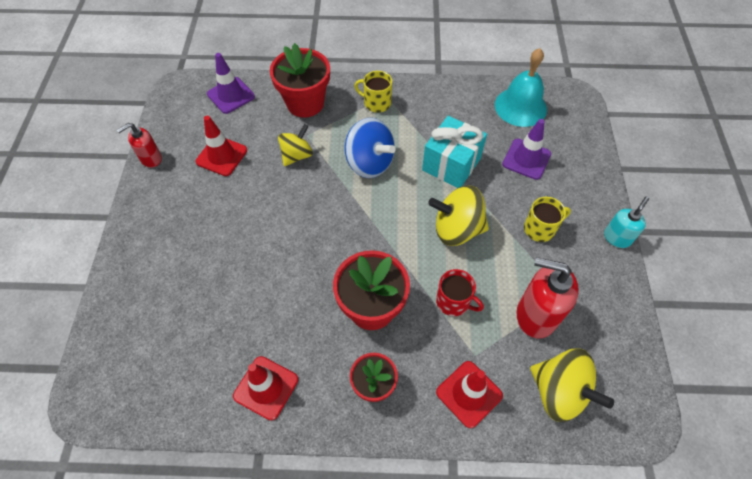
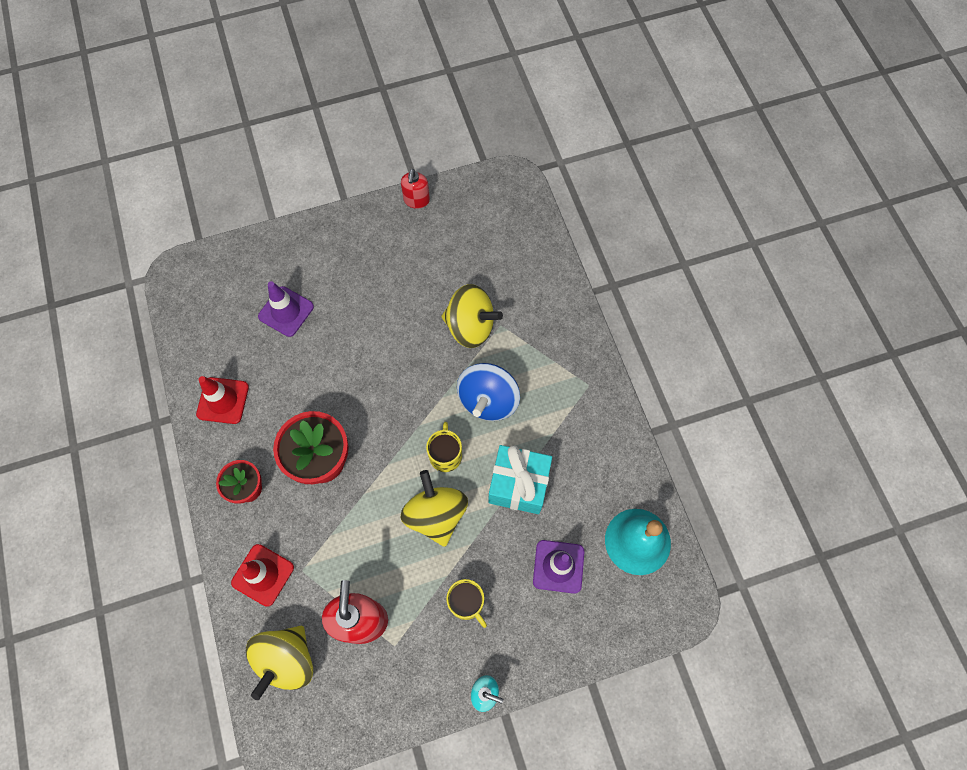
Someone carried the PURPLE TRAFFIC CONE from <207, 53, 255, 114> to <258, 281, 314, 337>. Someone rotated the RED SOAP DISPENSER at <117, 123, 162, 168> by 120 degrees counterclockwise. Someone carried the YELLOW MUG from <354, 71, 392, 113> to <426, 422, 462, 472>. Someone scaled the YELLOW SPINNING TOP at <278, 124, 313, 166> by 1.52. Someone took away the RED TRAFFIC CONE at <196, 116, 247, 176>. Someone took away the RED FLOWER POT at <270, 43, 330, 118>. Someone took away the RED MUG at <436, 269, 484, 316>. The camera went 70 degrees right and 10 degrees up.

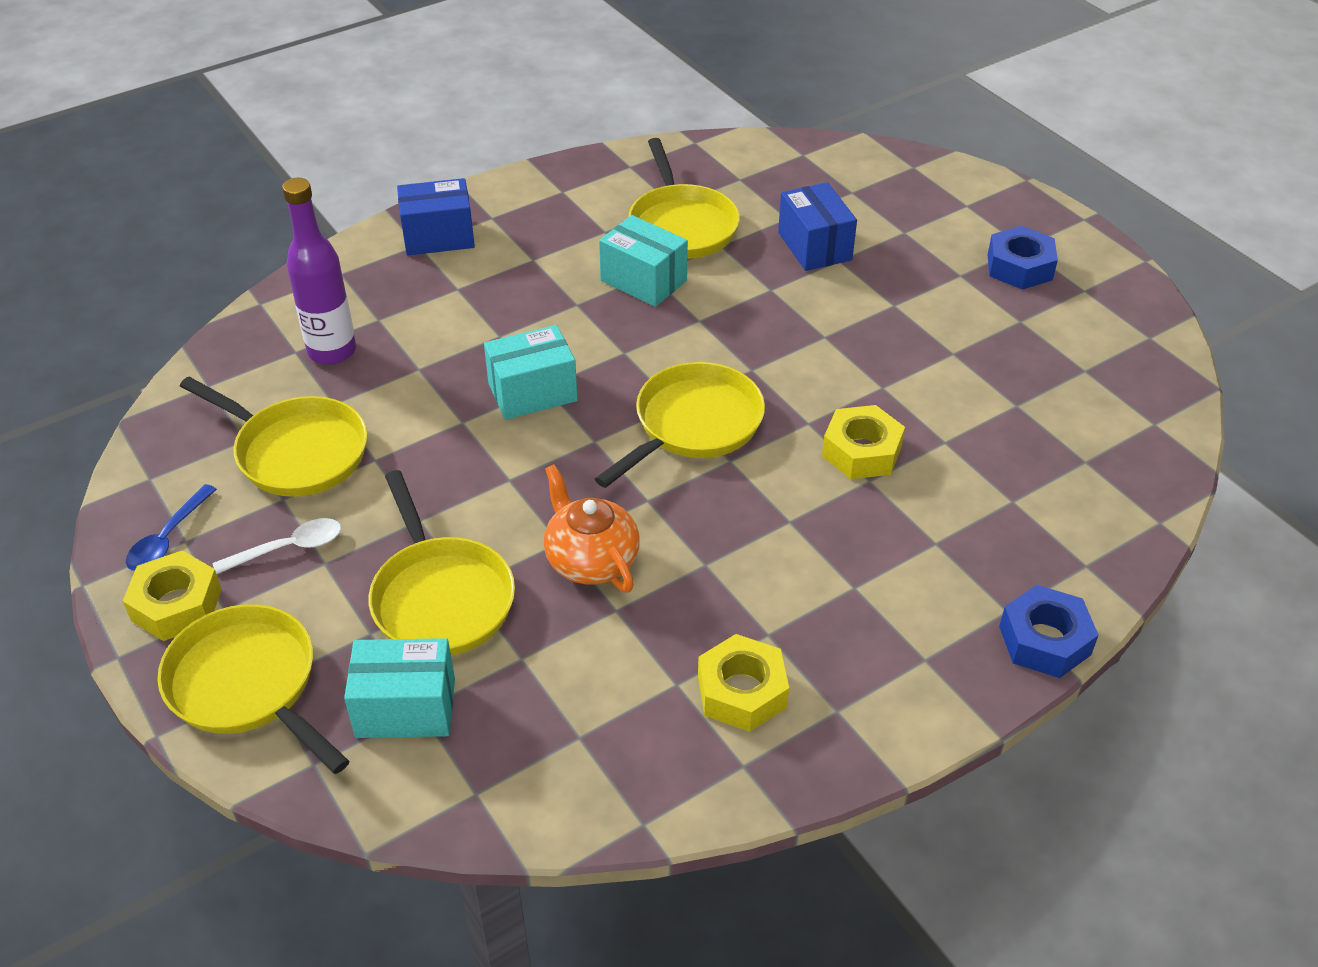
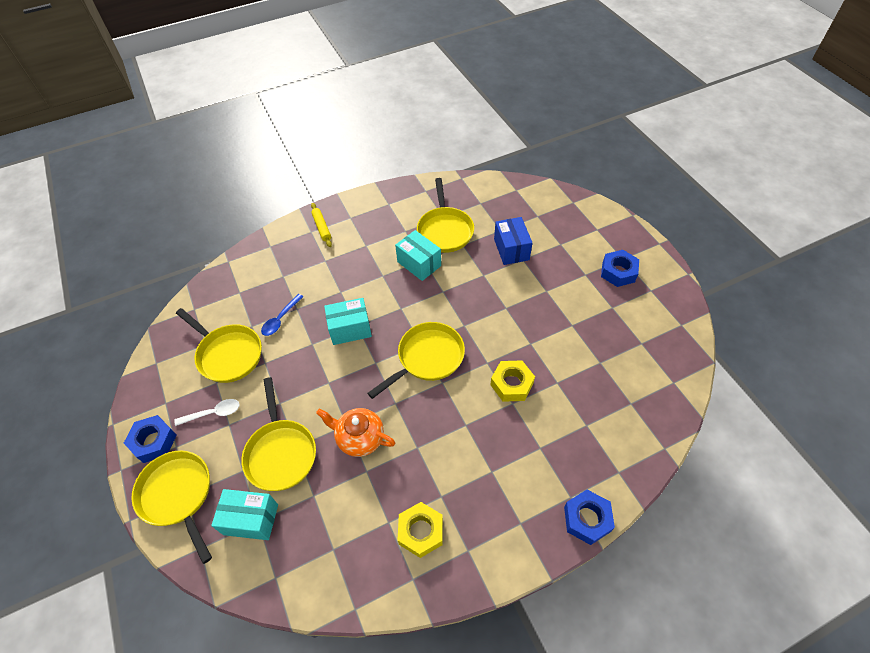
Someone repainted the YELLOW NUT at <123, 550, 222, 641>, which became the BLUE NUT at <124, 415, 177, 463>. Someone carried the BLUE SPOON from <126, 484, 217, 571> to <261, 294, 303, 336>. Someone swapped the BLUE BOX at <397, 178, 475, 255> for the YELLOW ROLLING PIN at <311, 203, 332, 247>. Someone rotated the ORANGE TEAPOT at <544, 464, 640, 593> by 45 degrees counterclockwise. Someone took away the PURPLE BOTTLE at <282, 178, 356, 365>. The camera went 10 degrees right and 10 degrees up.

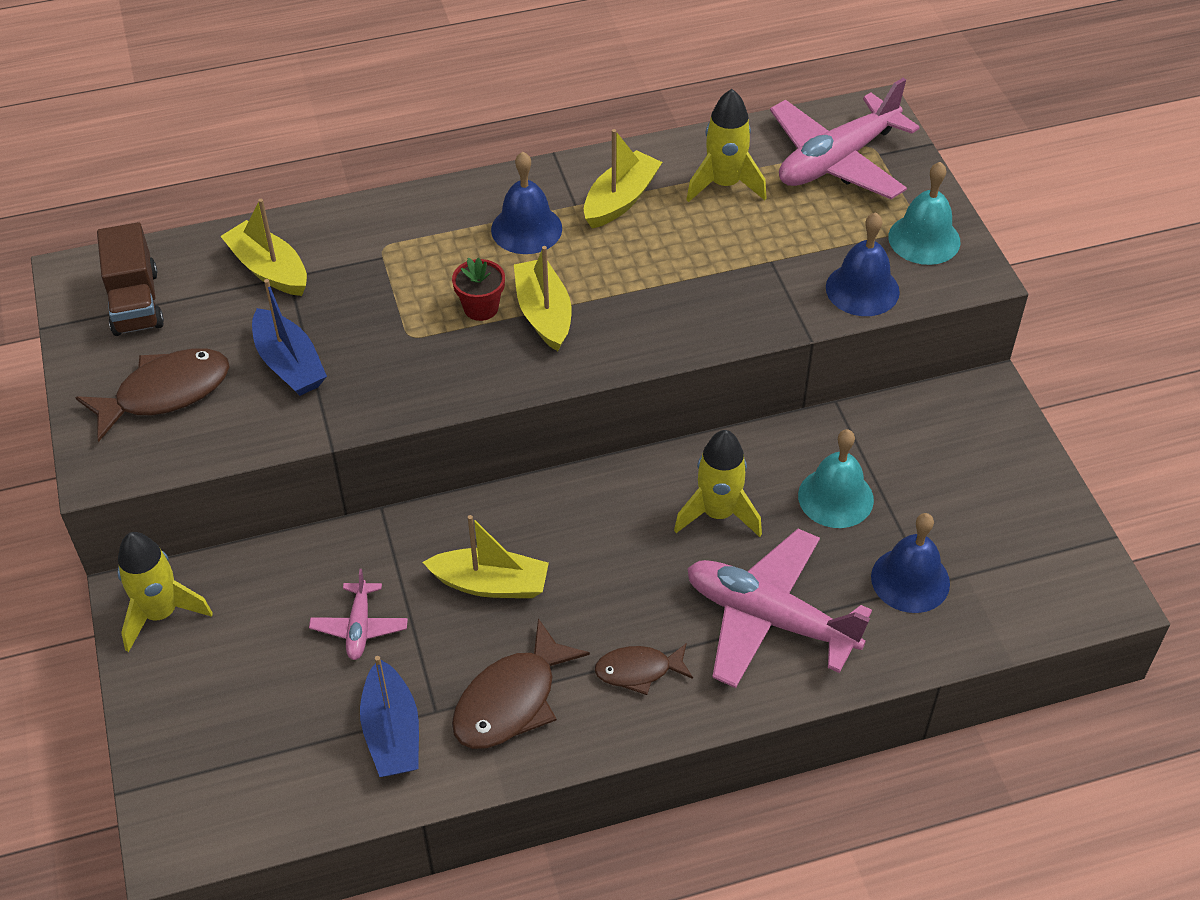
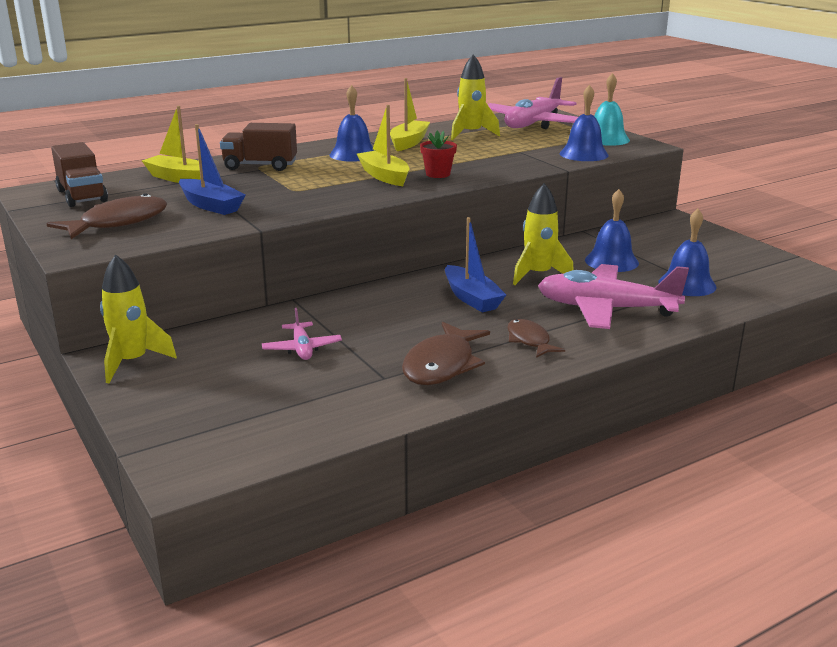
Someone put down the BROWN TRUCK at <220, 123, 297, 171>. Someone carried the RED FLOWER POT from <452, 257, 505, 321> to <420, 130, 457, 178>. Someone carried the BLUE BOAT from <360, 656, 419, 777> to <445, 217, 506, 312>. Someone rotated the BROWN FISH at <595, 644, 693, 695> by 90 degrees clockwise. Someone repainted the TURQUOISE BELL at <798, 429, 874, 528>, which became the BLUE BELL at <585, 189, 639, 272>. Someone took away the YELLOW BOAT at <423, 515, 549, 598>. The camera went 15 degrees left and 25 degrees down.

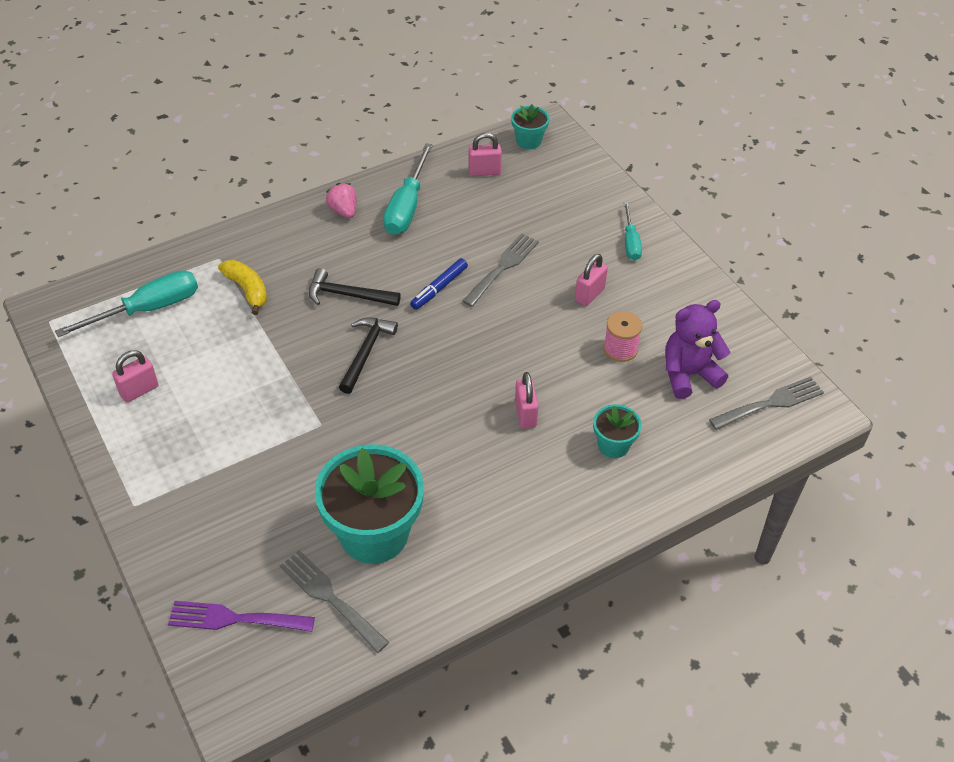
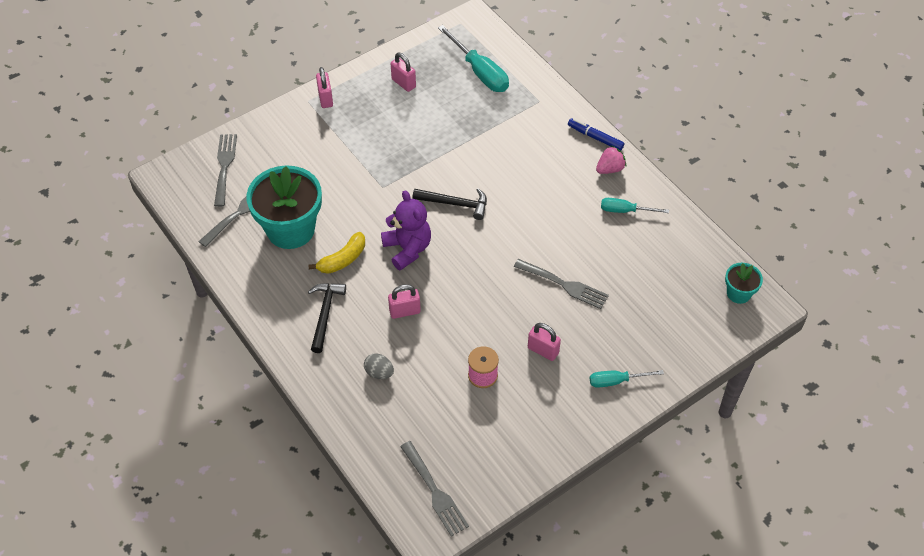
Someone repainted the PURPLE FORK at <168, 601, 315, 632>, which became the GREY FORK at <214, 134, 237, 207>. Someone carried the YELLOW BANANA from <218, 260, 267, 315> to <308, 232, 365, 274>. Someone carried the BLACK HAMMER from <309, 268, 401, 306> to <308, 283, 346, 353>. Someone carried the PINK PADLOCK from <469, 133, 502, 176> to <316, 67, 333, 108>. Someone swapped the TURQUOISE FLOWER POT at <593, 404, 642, 458> for the GREY EGG at <364, 353, 394, 379>. Someone carried the PURPLE TEDDY BEAR from <665, 300, 730, 399> to <381, 190, 431, 270>. Someone carried the BLUE MARKER from <410, 258, 468, 310> to <568, 118, 624, 151>. Someone scaled the TURQUOISE SCREWDRIVER at <383, 143, 433, 235> by 0.59. The camera went 85 degrees right and 5 degrees up.

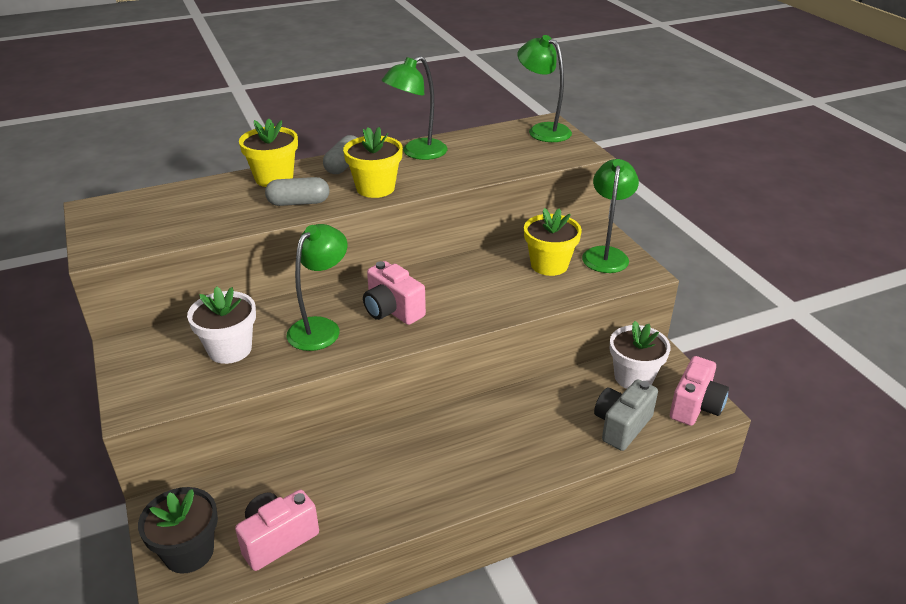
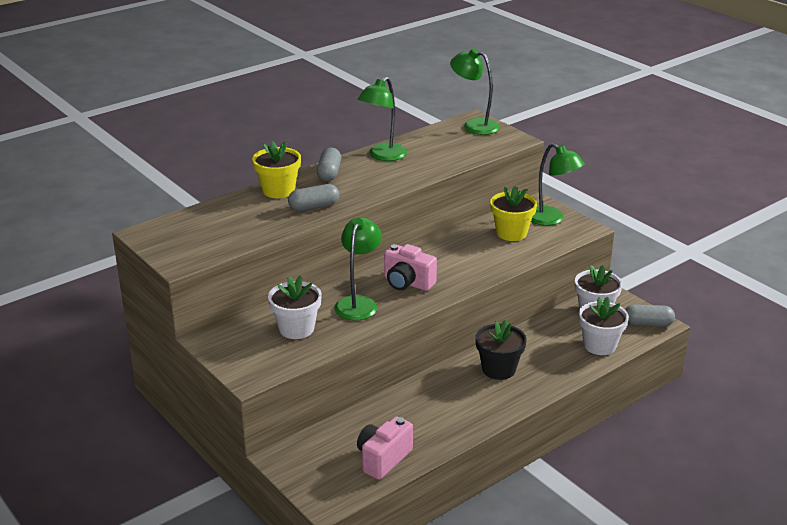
Someone carried the BLACK FLOWER POT from <138, 487, 218, 573> to <475, 319, 527, 380>. Someone rotated the GREEN LAMP at <582, 159, 639, 273> by 135 degrees clockwise. Someone swapped the GREY CAMERA at <594, 379, 658, 451> for the WHITE FLOWER POT at <579, 296, 629, 355>. Someone swapped the PINK CAMERA at <670, 356, 729, 426> for the GREY CAPSULE at <625, 304, 675, 327>. Someone took away the YELLOW FLOWER POT at <343, 127, 403, 198>. The camera went 15 degrees left and 5 degrees down.

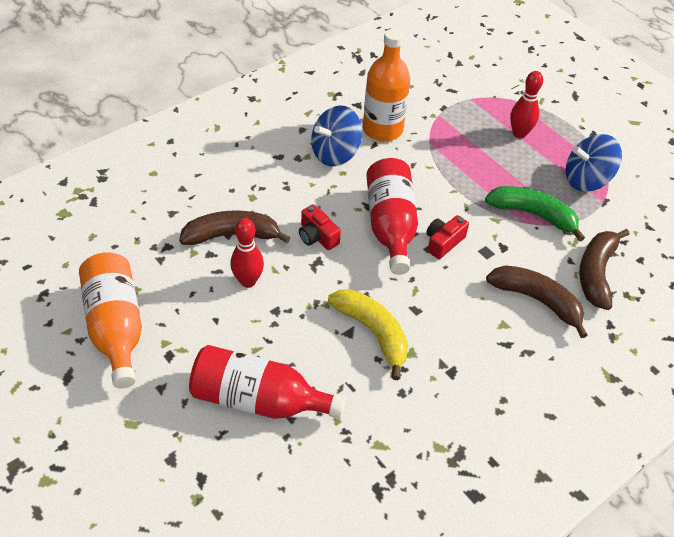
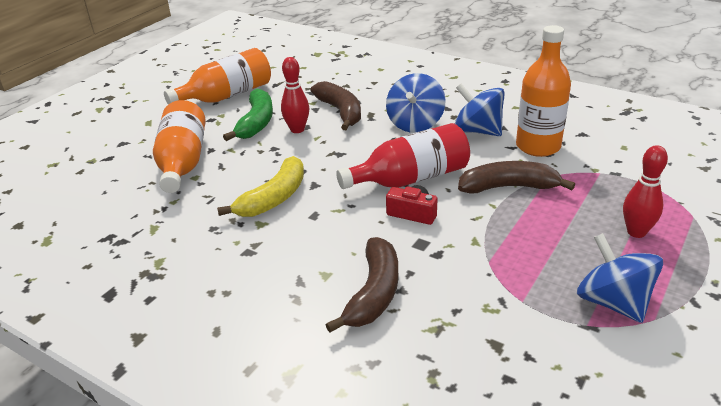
Someone repainted the RED BOTTLE at <189, 345, 346, 419>, which became the ORANGE BOTTLE at <153, 100, 206, 193>. Someone carried the GREEN BANANA from <485, 186, 585, 242> to <223, 89, 273, 141>. Someone put down the BLUE SPINNING TOP at <386, 73, 446, 133>. Someone carried the BROWN BANANA from <579, 229, 630, 310> to <458, 161, 575, 194>. Someone took away the RED CAMERA at <299, 204, 341, 250>. The camera went 75 degrees right and 15 degrees down.

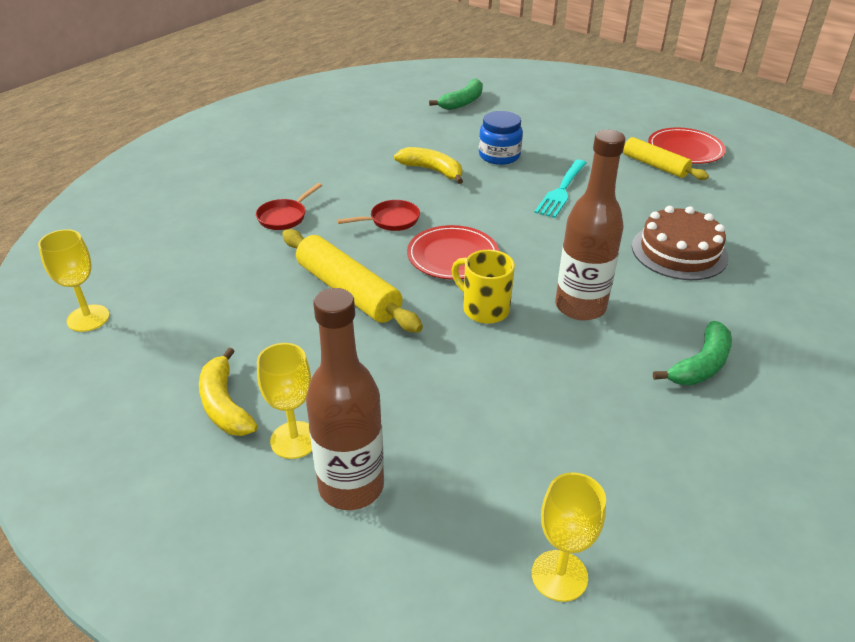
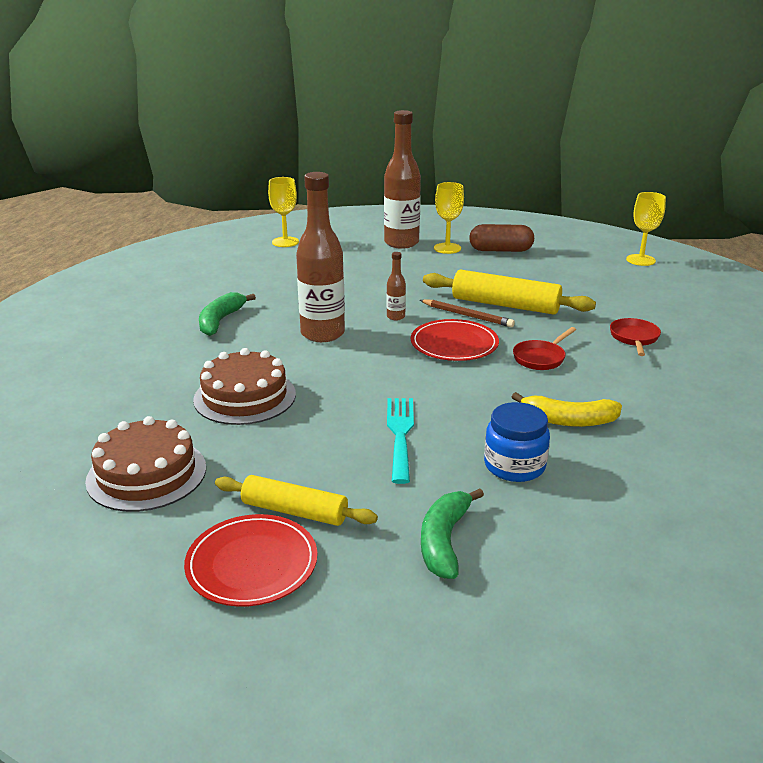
Someone put down the BROWN CAKE at <85, 416, 206, 512>. Someone swapped the YELLOW MUG at <452, 250, 515, 324> for the BROWN BOTTLE at <387, 252, 406, 320>. Someone put down the BROWN PENCIL at <420, 300, 515, 327>. Someone carried the GREEN BANANA from <429, 78, 483, 110> to <421, 488, 484, 579>. Someone swapped the YELLOW BANANA at <199, 348, 258, 436> for the BROWN CAPSULE at <469, 224, 534, 252>. The camera went 155 degrees right and 10 degrees down.

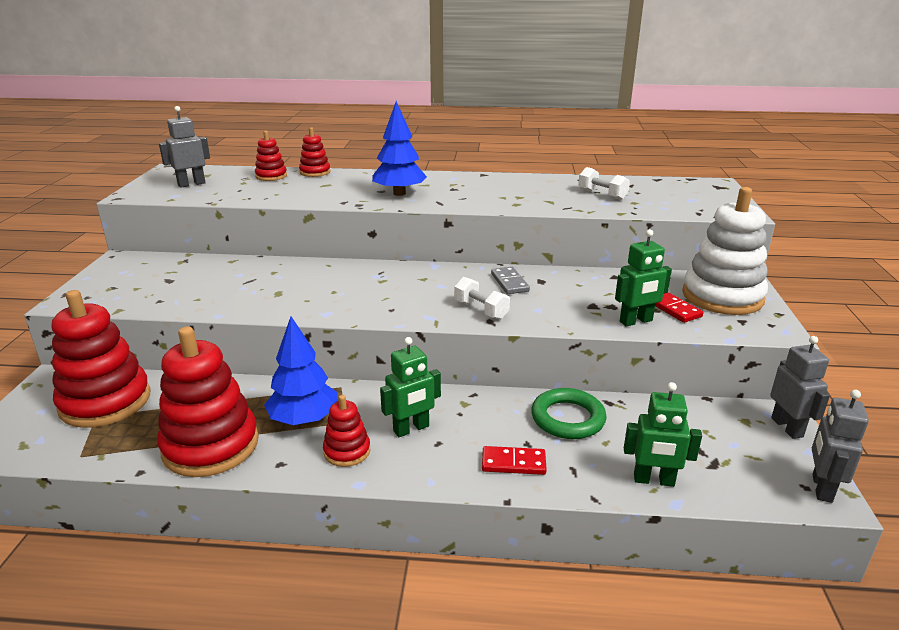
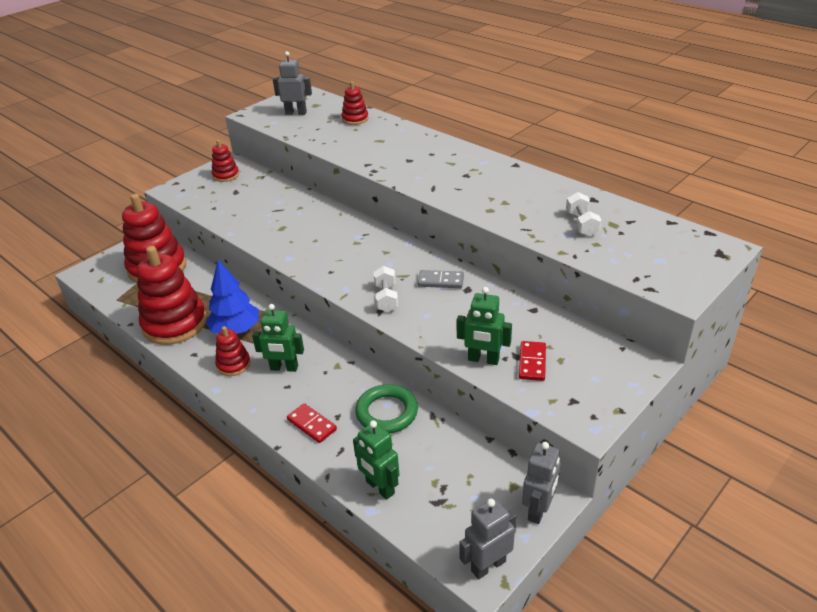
Someone carried the RED STACKING TOY from <299, 127, 330, 177> to <212, 140, 239, 182>. Someone rotated the GREY DOMINO at <491, 267, 530, 294> by 75 degrees clockwise. Someone took away the BLUE TREE at <372, 101, 427, 196>. Someone took away the WHITE STACKING TOY at <682, 187, 768, 315>. The camera went 40 degrees right and 10 degrees up.

